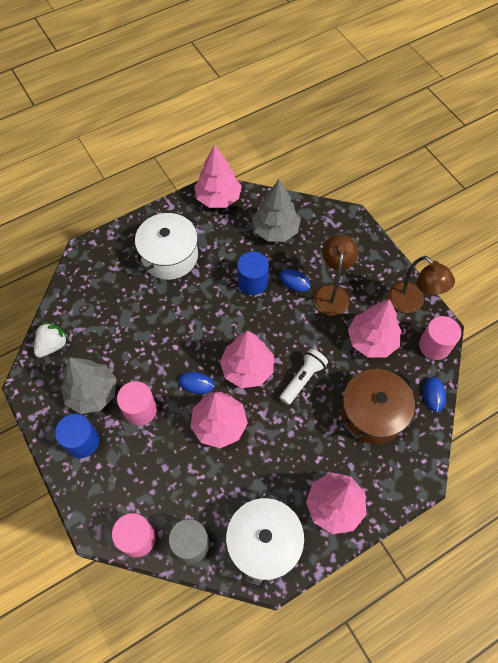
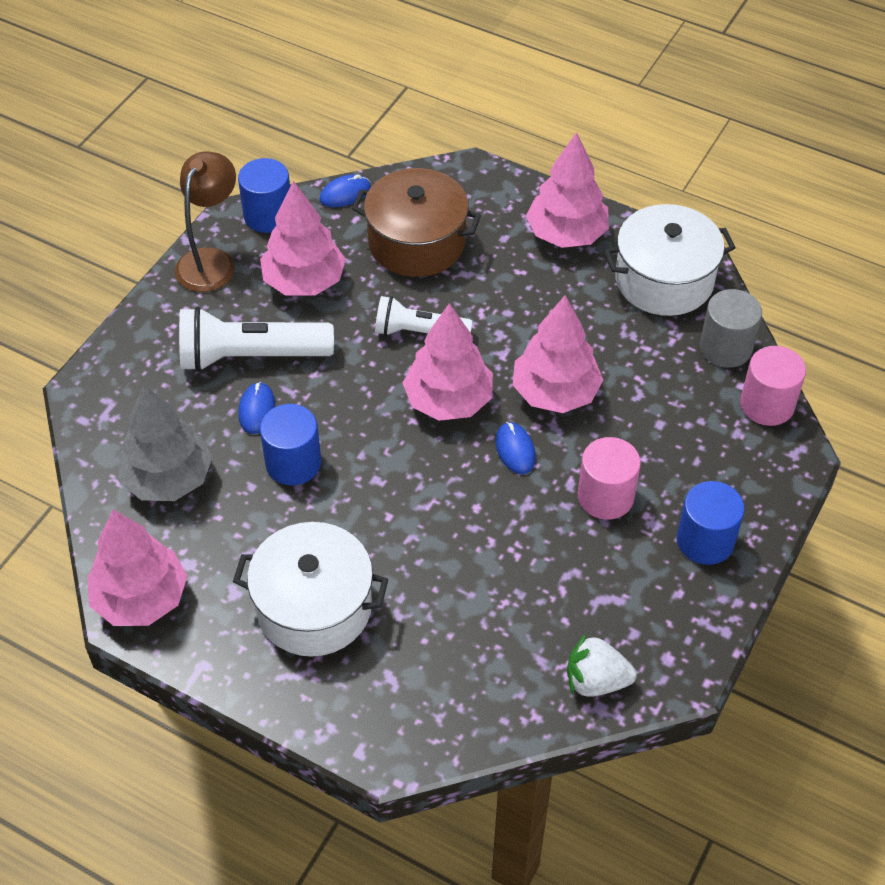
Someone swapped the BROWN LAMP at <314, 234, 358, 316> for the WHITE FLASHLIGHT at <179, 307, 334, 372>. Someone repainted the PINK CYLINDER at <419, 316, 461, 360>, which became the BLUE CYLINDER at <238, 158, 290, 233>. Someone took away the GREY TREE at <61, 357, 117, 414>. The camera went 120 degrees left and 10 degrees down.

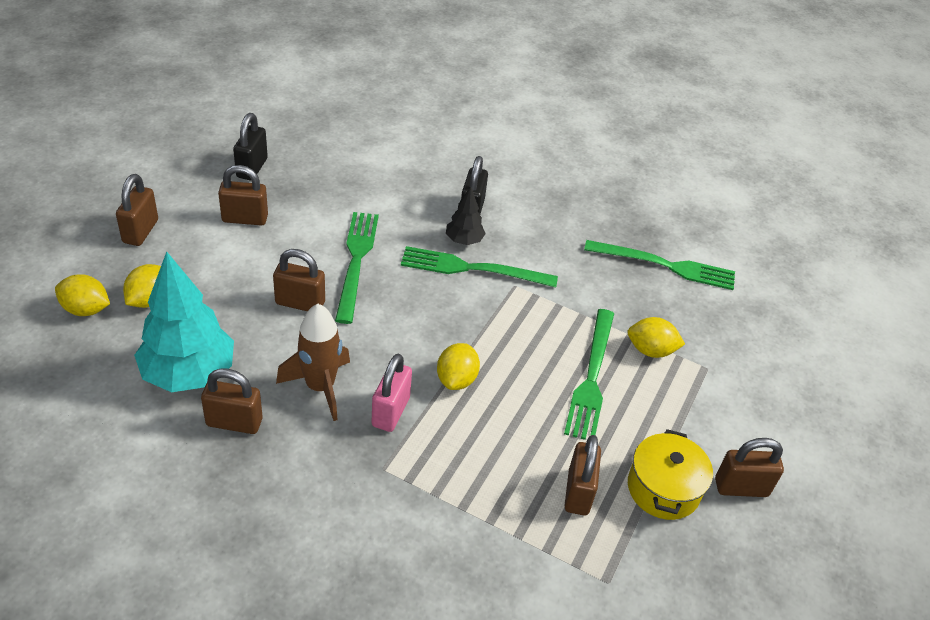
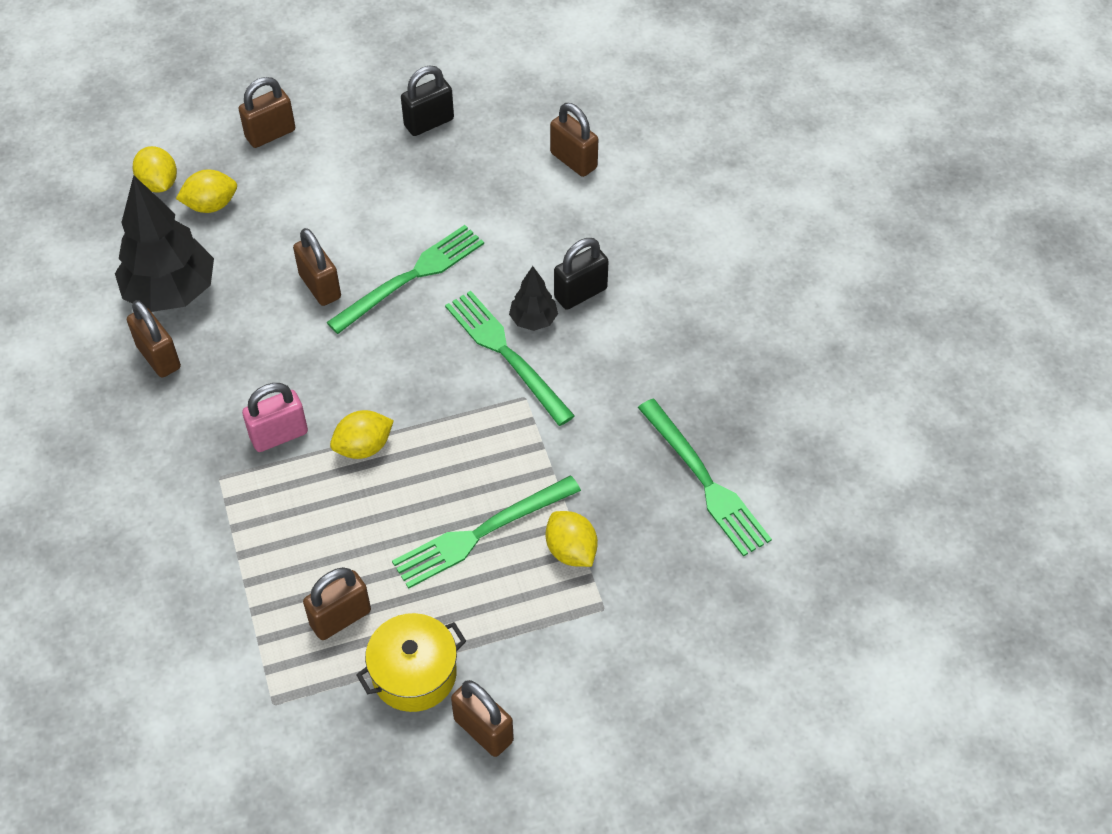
Someone repainted the TURQUOISE TREE at <134, 252, 234, 392>, which became the BLACK TREE at <115, 175, 214, 312>. Someone carried the BROWN PADLOCK from <218, 165, 268, 225> to <550, 103, 598, 177>. Someone took away the BROWN ROCKET at <276, 304, 350, 421>. The camera went 50 degrees right and 10 degrees up.

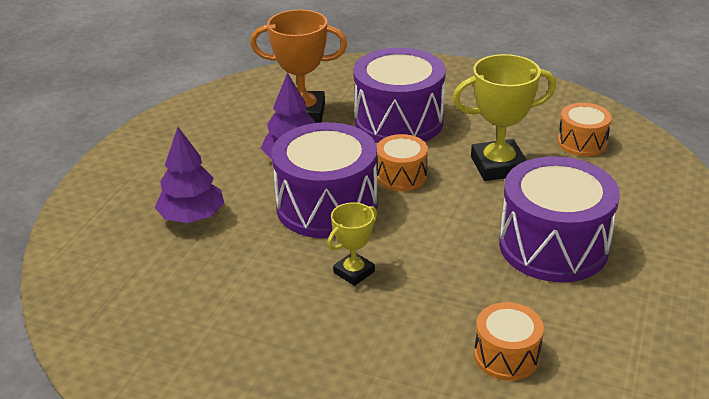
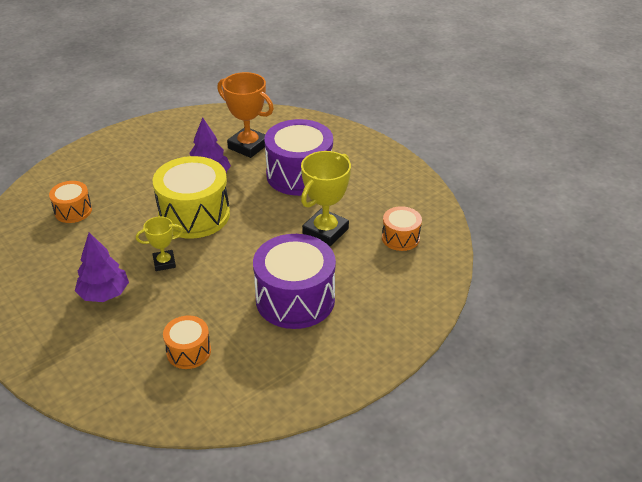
Someone carried the ORANGE DRUM from <376, 134, 428, 191> to <49, 181, 92, 223>. Someone carried the PURPLE TREE from <155, 127, 224, 223> to <75, 232, 129, 302>. Someone repainted the PURPLE DRUM at <271, 122, 378, 238>, which became the YELLOW DRUM at <153, 156, 230, 239>. Someone rotated the YELLOW TROPHY at <453, 54, 556, 181> by 75 degrees counterclockwise. The camera went 30 degrees right and 5 degrees up.

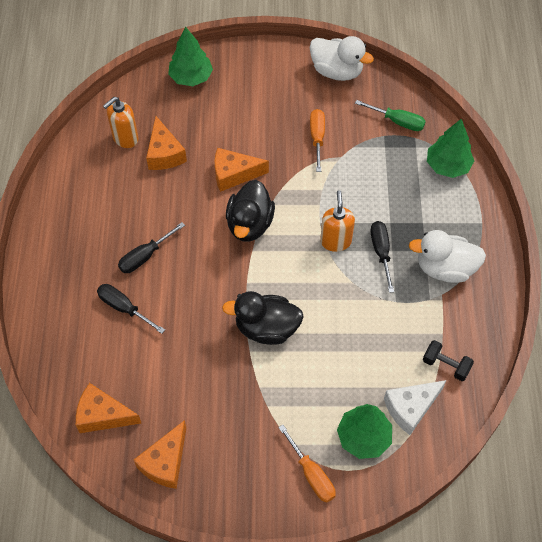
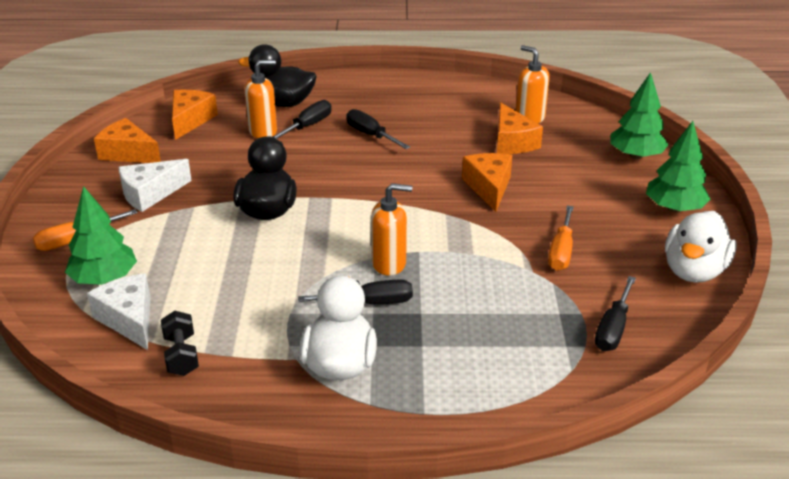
Someone put down the WHITE CHEESE at <118, 159, 192, 212>. Someone rotated the BLACK DUMBBELL at <423, 340, 474, 381> by 45 degrees counterclockwise. Someone carried the BLACK DUCK from <226, 180, 275, 242> to <238, 44, 317, 107>. Someone put down the ORANGE SOAP DISPENSER at <244, 60, 277, 138>. Someone rotated the ORANGE CHEESE at <146, 116, 187, 170> by 90 degrees counterclockwise. Someone rotated the ORANGE SCREWDRIVER at <310, 109, 325, 172> by 105 degrees clockwise. Someone repainted the GREEN SCREWDRIVER at <355, 100, 426, 131>, which became the BLACK SCREWDRIVER at <595, 276, 636, 351>. Someone carried the GREEN TREE from <427, 119, 474, 178> to <646, 121, 710, 213>. The camera went 90 degrees right and 25 degrees down.

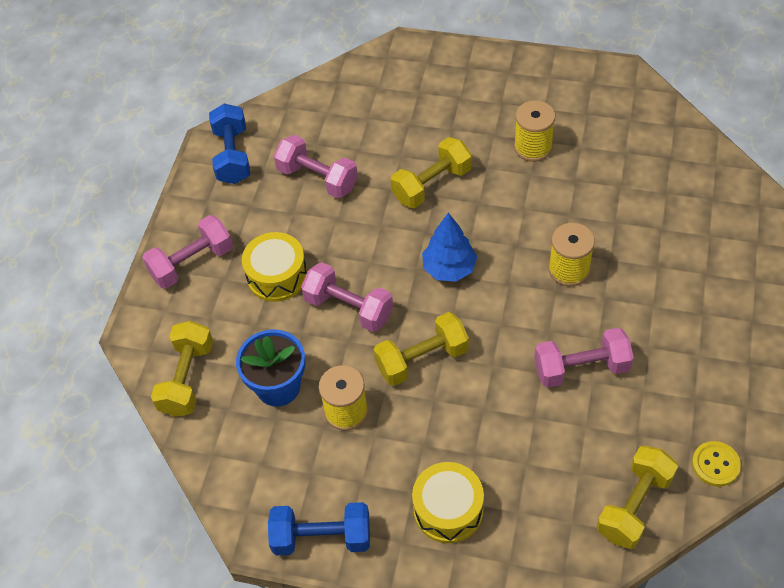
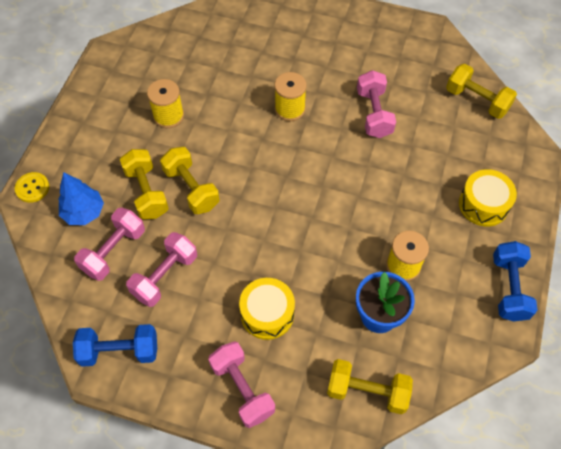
Someone carried the YELLOW BUTTON from <692, 441, 741, 487> to <15, 172, 49, 203>. Someone carried the BLUE TREE from <422, 213, 477, 282> to <58, 172, 104, 225>. Someone carried the PINK DUMBBELL from <301, 262, 393, 332> to <74, 208, 145, 281>. Someone carried the YELLOW DUMBBELL from <374, 312, 469, 386> to <120, 149, 169, 219>. The camera went 90 degrees left and 5 degrees up.

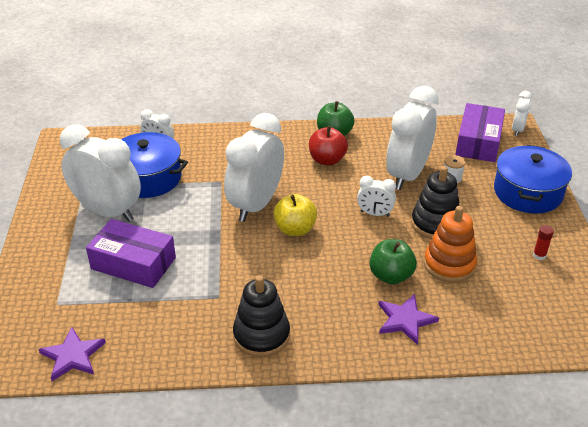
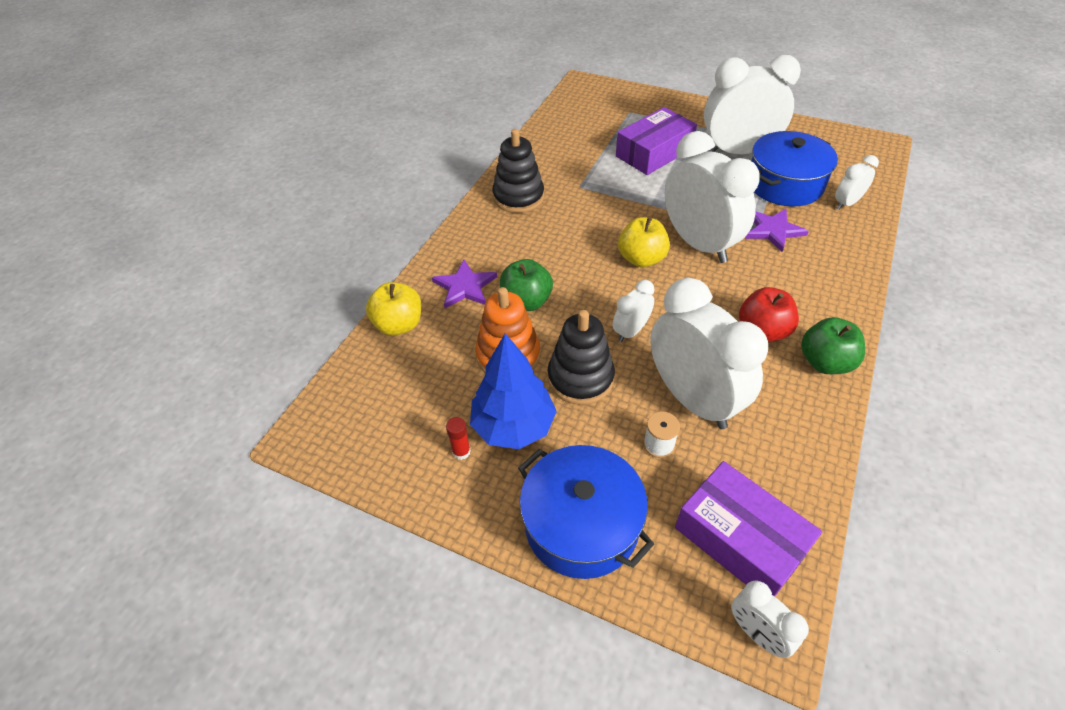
Someone put down the YELLOW APPLE at <366, 282, 421, 336>. Someone put down the BLUE TREE at <470, 333, 557, 449>. Someone rotated the WHITE CLOCK at <60, 124, 141, 222> by 150 degrees counterclockwise. Someone carried the PURPLE STAR from <38, 327, 106, 381> to <745, 209, 809, 252>. The camera went 120 degrees right and 10 degrees up.

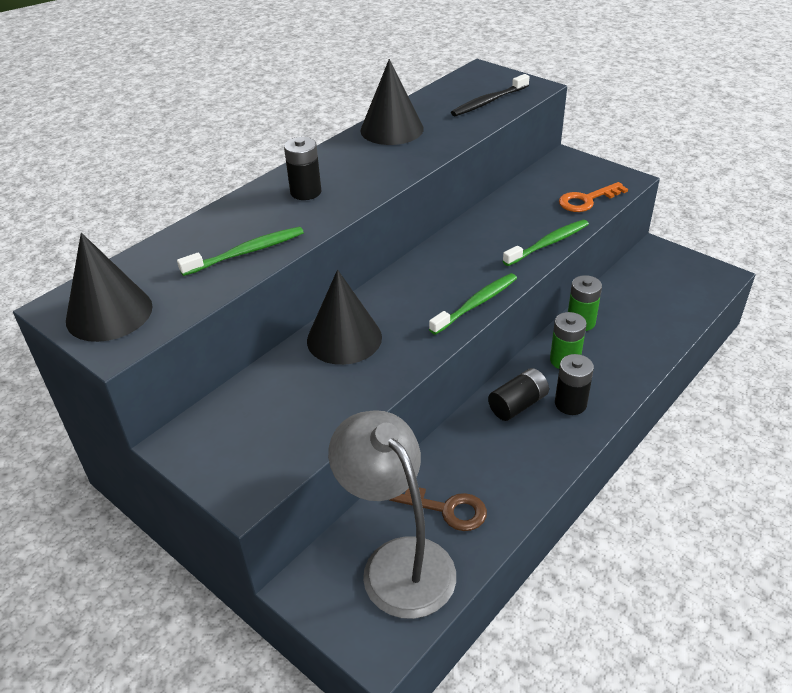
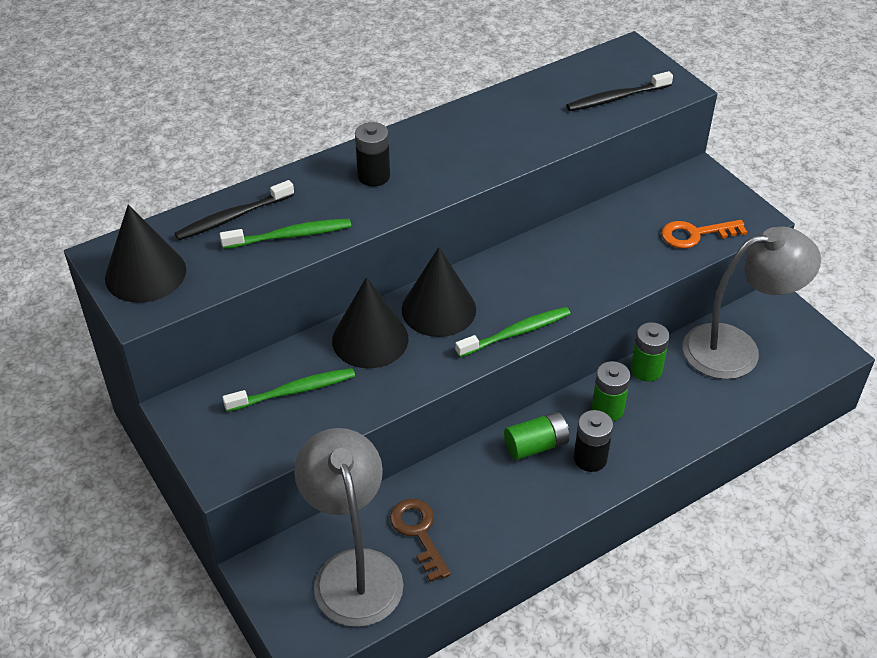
Someone put down the BLACK TOOTHBRUSH at <175, 180, 294, 240>. Someone carried the GREEN TOOTHBRUSH from <503, 220, 589, 266> to <222, 368, 355, 412>. Someone rotated the BROWN KEY at <390, 487, 487, 531> by 150 degrees counterclockwise. Someone carried the BLACK CONE from <360, 59, 424, 145> to <401, 247, 476, 337>. Someone repainted the BLACK BATTERY at <488, 368, 549, 421>, which became the GREEN BATTERY at <504, 412, 569, 460>. Someone put down the GREY LAMP at <683, 227, 821, 379>. The camera went 15 degrees right and 5 degrees up.

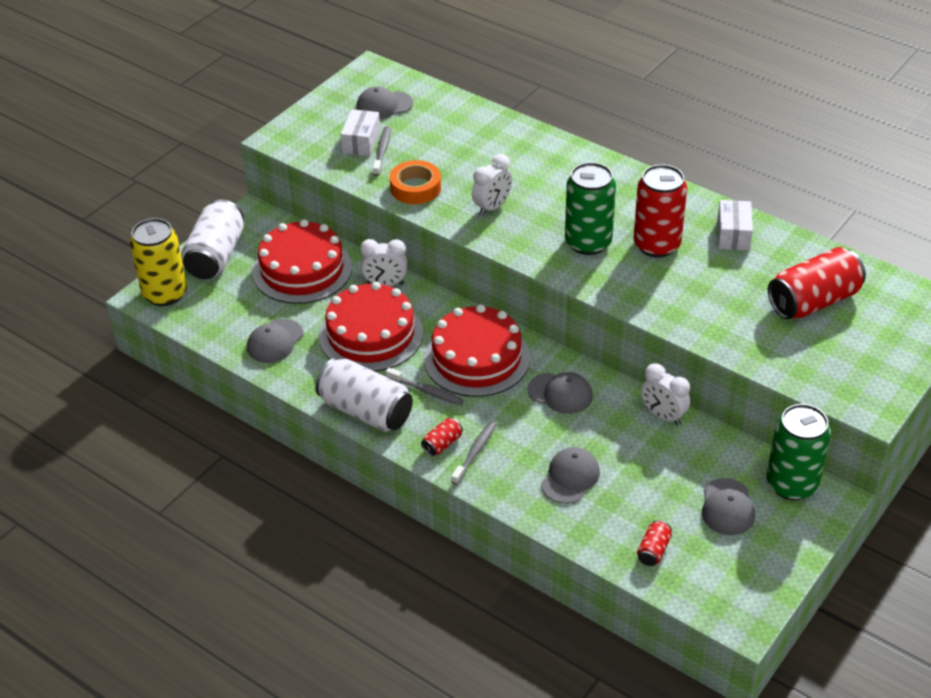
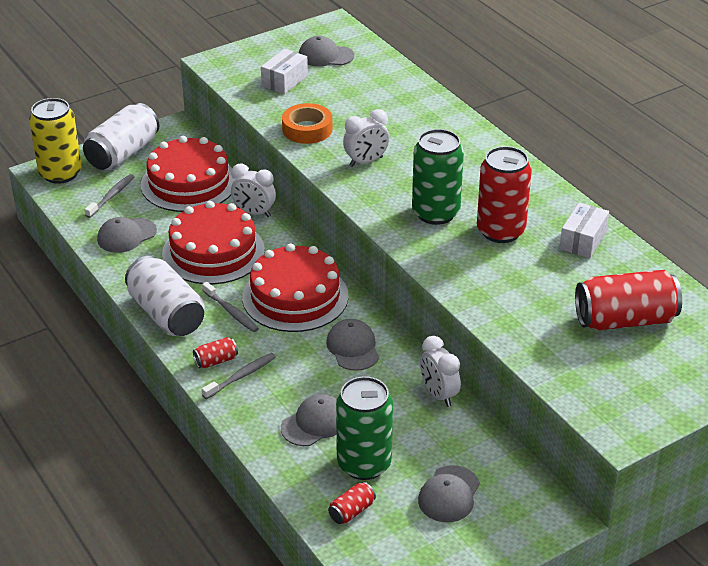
Someone carried the GREY TOOTHBRUSH from <373, 126, 391, 176> to <85, 174, 135, 218>. Someone rotated the GREY CAP at <528, 372, 593, 414> by 150 degrees counterclockwise. Someone carried the GREEN CAN from <767, 404, 831, 500> to <336, 376, 393, 480>. The camera went 20 degrees right and 5 degrees down.

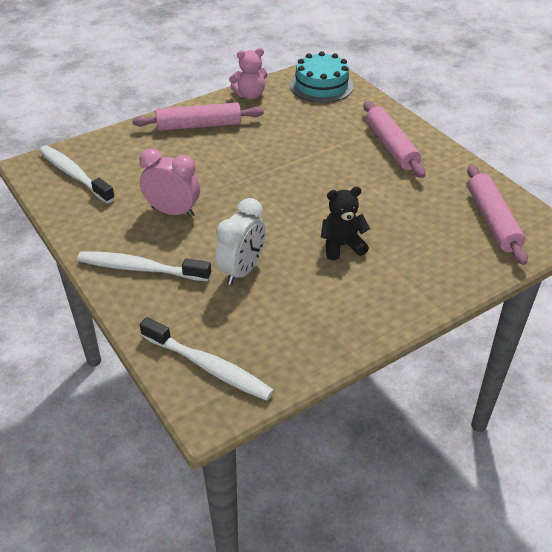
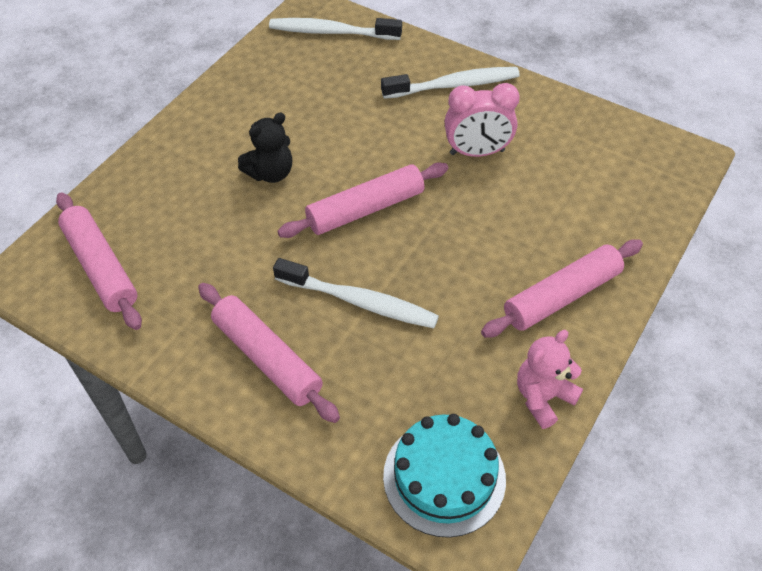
Someone carried the WHITE TOOTHBRUSH from <39, 145, 115, 204> to <273, 258, 439, 328>. Someone put down the PINK ROLLING PIN at <278, 162, 448, 238>. Someone took away the WHITE CLOCK at <215, 198, 266, 285>. The camera went 155 degrees right and 10 degrees up.

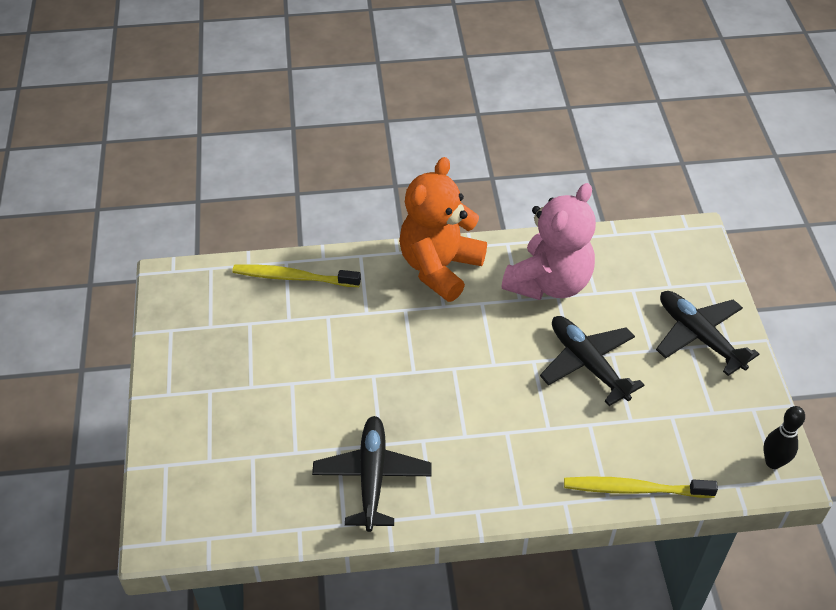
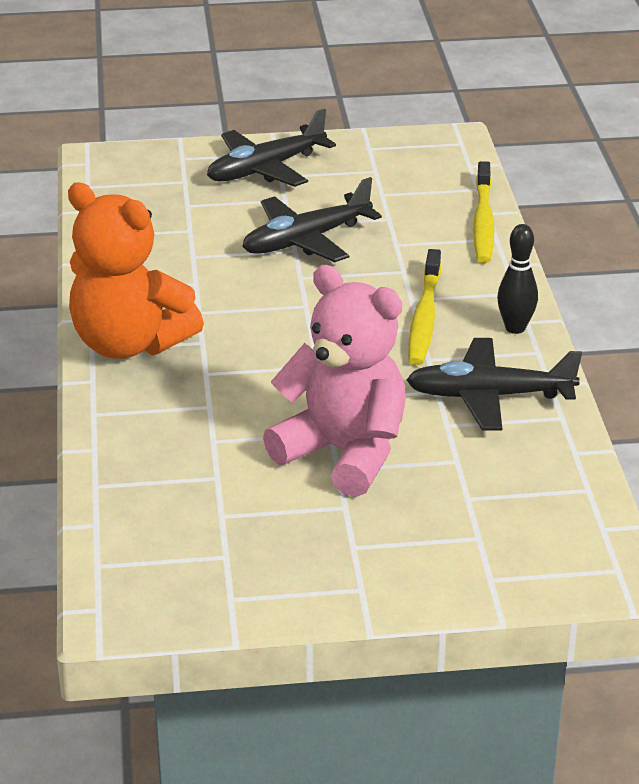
Someone carried the PINK TEDDY BEAR from <502, 183, 596, 300> to <263, 265, 406, 497>. Someone carried the YELLOW TOOTHBRUSH from <233, 264, 361, 287> to <409, 249, 441, 365>. Someone carried the BLACK BOWLING PIN from <763, 406, 805, 469> to <497, 224, 538, 334>. The camera went 90 degrees left and 15 degrees down.

